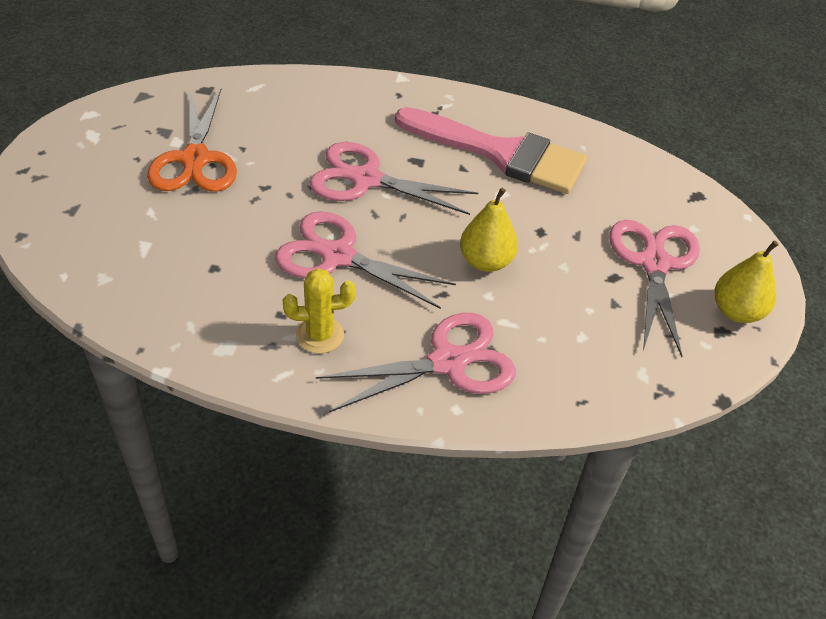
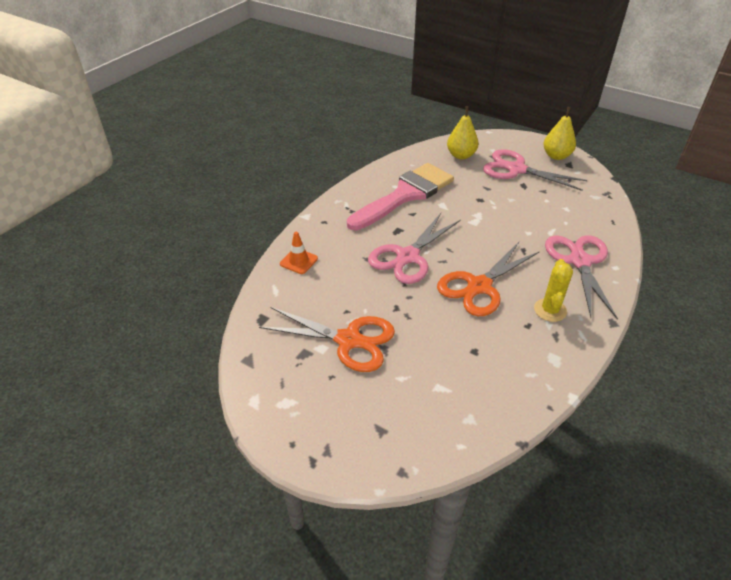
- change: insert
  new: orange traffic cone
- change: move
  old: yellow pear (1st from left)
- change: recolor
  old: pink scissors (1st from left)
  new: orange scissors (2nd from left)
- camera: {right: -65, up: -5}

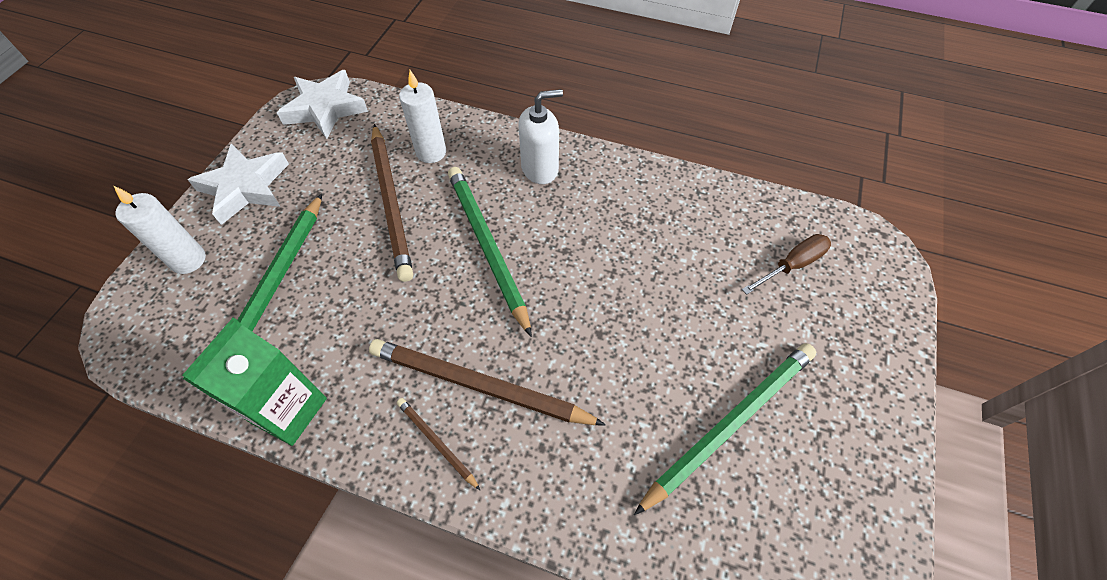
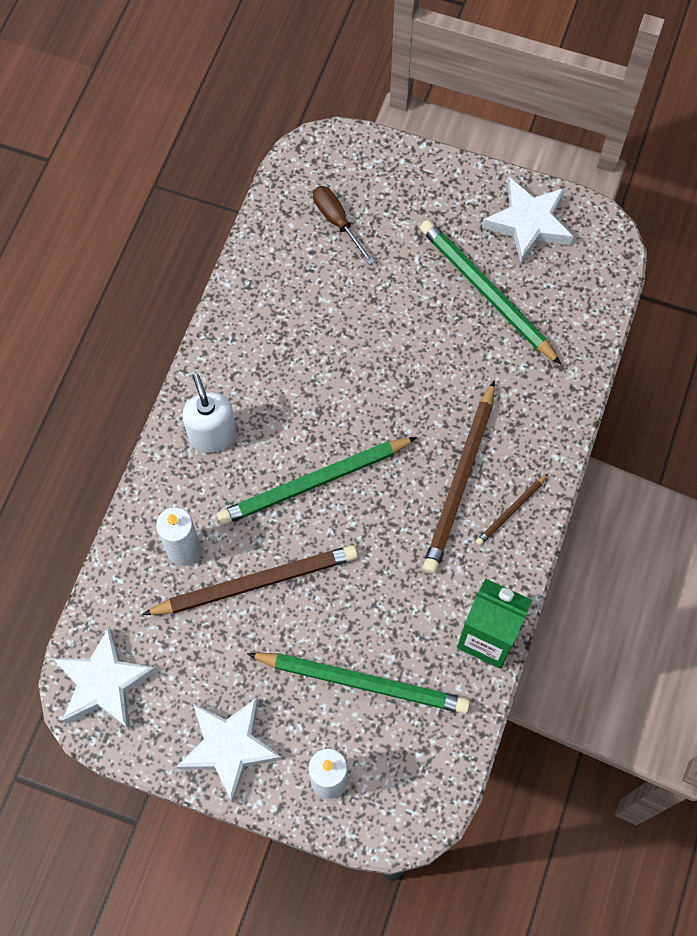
- change: insert
  new: white star (3rd from left)
- camera: {right: -90, up: 10}

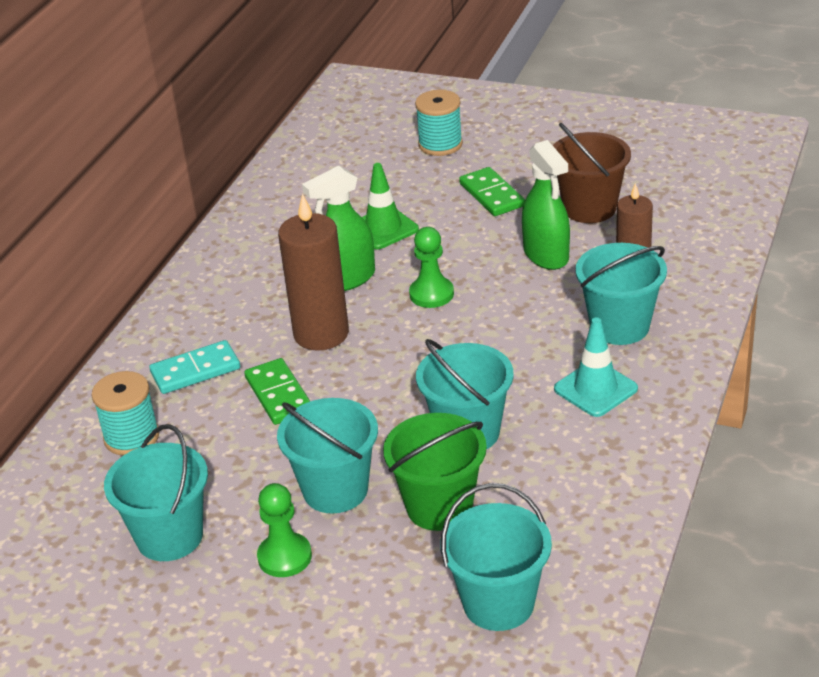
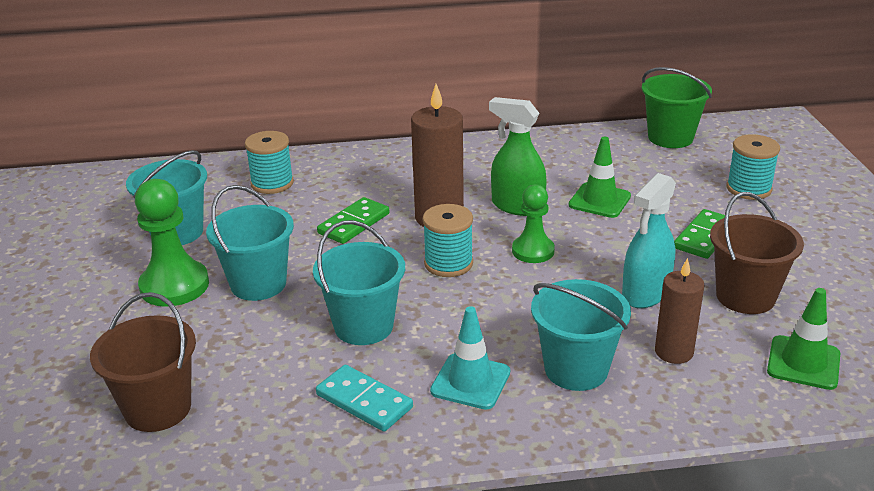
- change: insert
  new: turquoise spool (2nd from left)
- change: insert
  new: green traffic cone (2nd from left)
- change: move
  old: turquoise domino
- change: move
  old: green bucket
- change: recolor
  old: turquoise bucket (4th from left)
  new: brown bucket (1st from left)
- change: recolor
  old: green spray bottle (2nd from left)
  new: turquoise spray bottle
- change: resize
  old: green pawn (1st from left)
  factor: 1.54
- camera: {right: 60, up: -5}

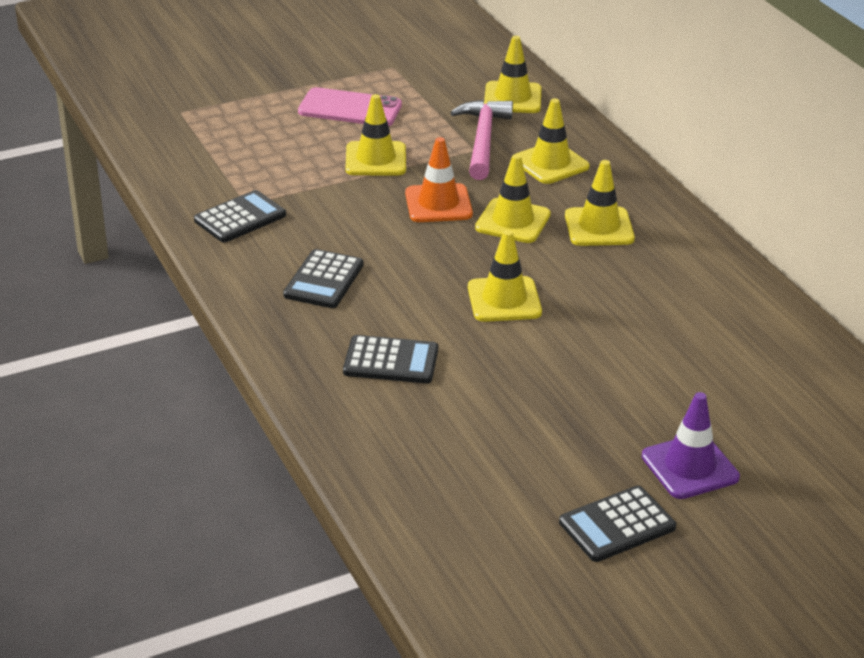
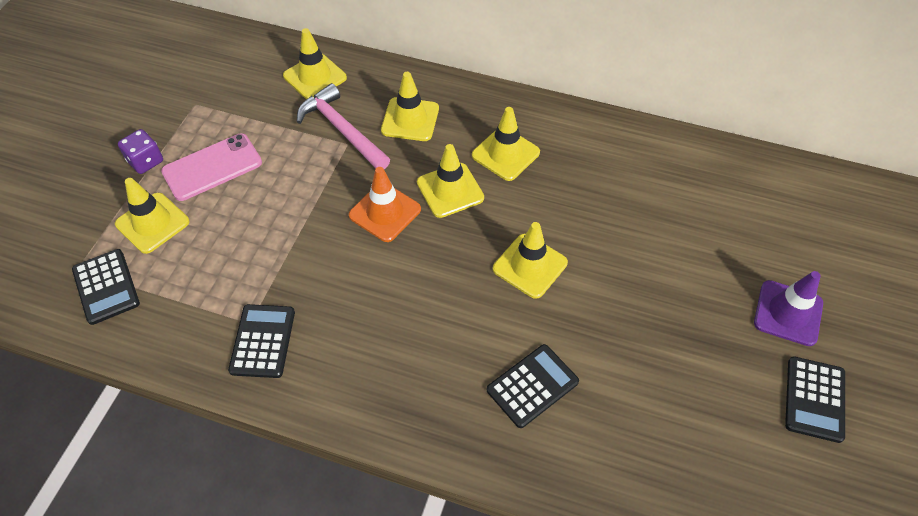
- change: insert
  new: purple dice
- change: move
  old: black calculator (2nd from left in the first image)
  new: black calculator (1st from left)
- change: move
  old: yellow traffic cone (1st from left)
- camera: {right: -45, up: 20}

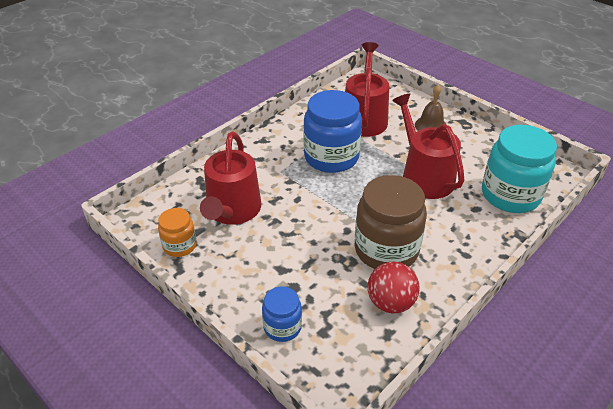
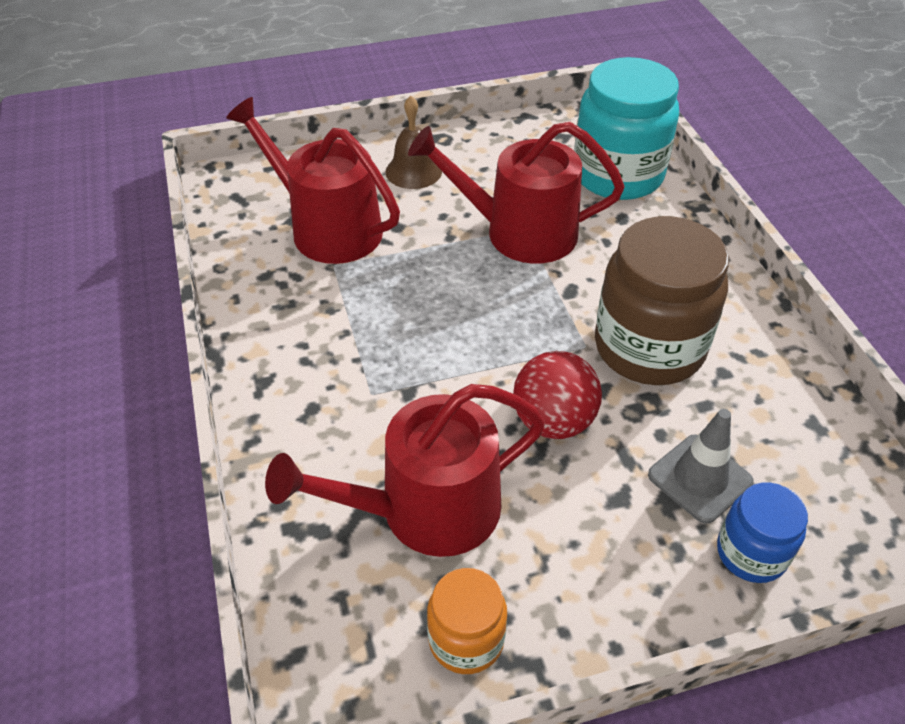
- change: delete
  old: blue jar (2nd from left)
- change: insert
  new: grey traffic cone
- change: move
  old: red ball
- change: rotate
  old: red watering can (1st from left in the first image)
  degrees: 120
- camera: {right: -60, up: 5}

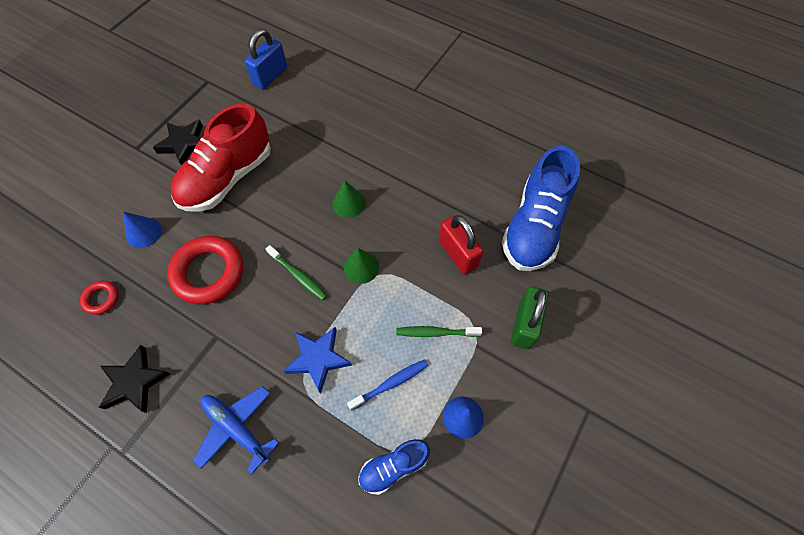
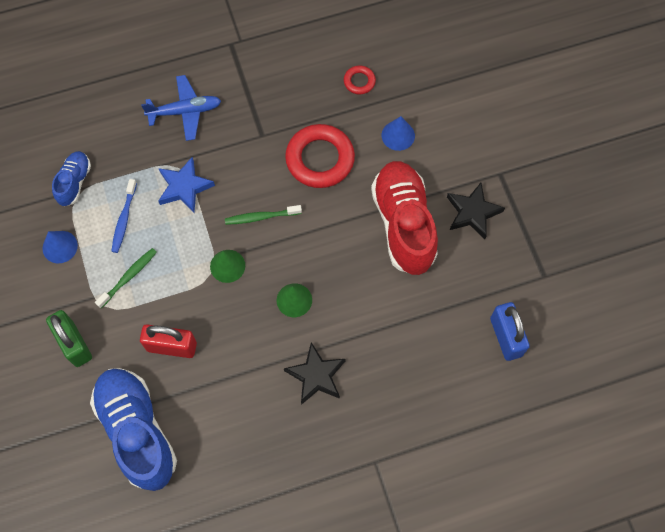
- change: move
  old: black star (1st from left)
- camera: {right: 130, up: 5}

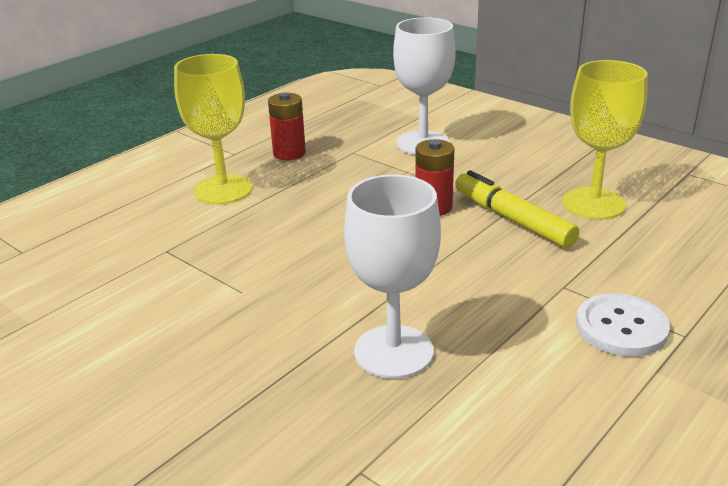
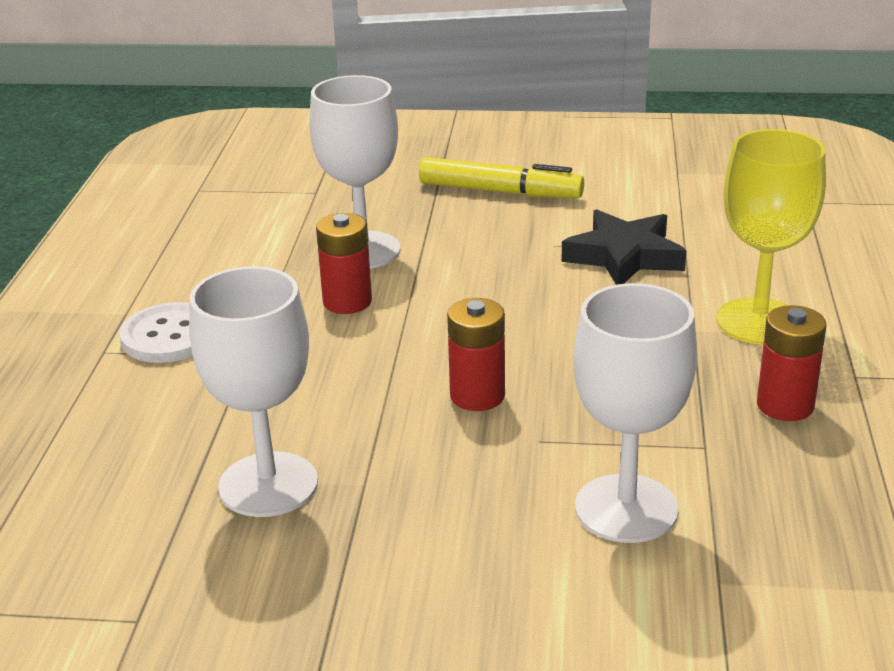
- change: insert
  new: red battery (1st from left)
- change: insert
  new: black star
- change: move
  old: yellow marker
- change: recolor
  old: yellow goblet (2nd from left)
  new: white goblet (1st from left)
- camera: {right: 145, up: 0}

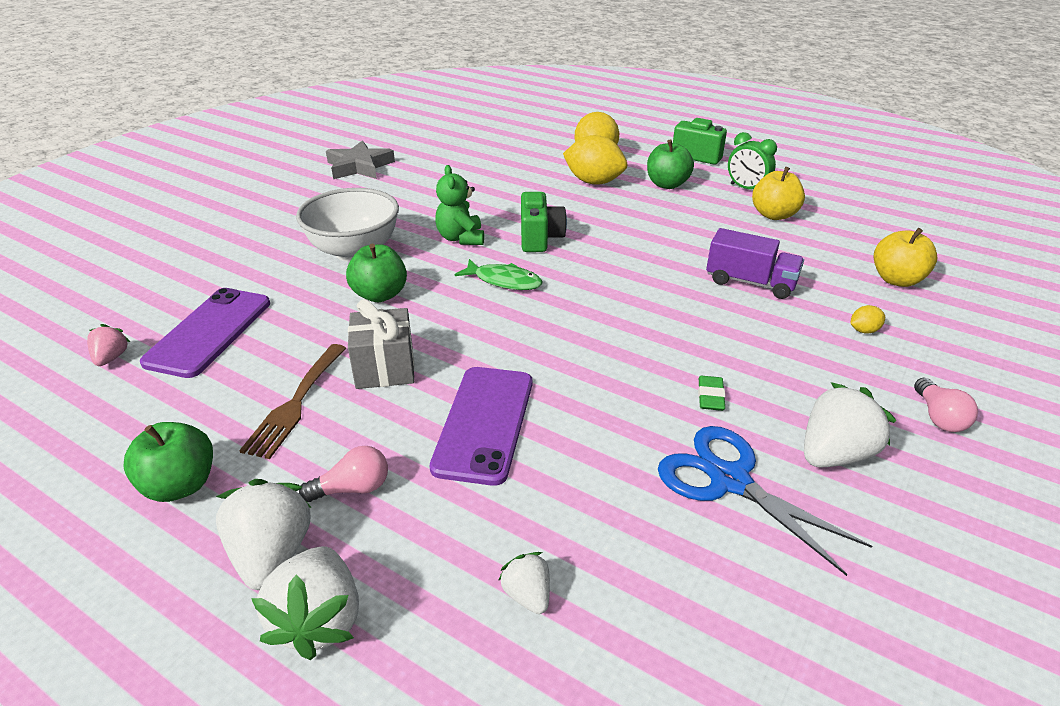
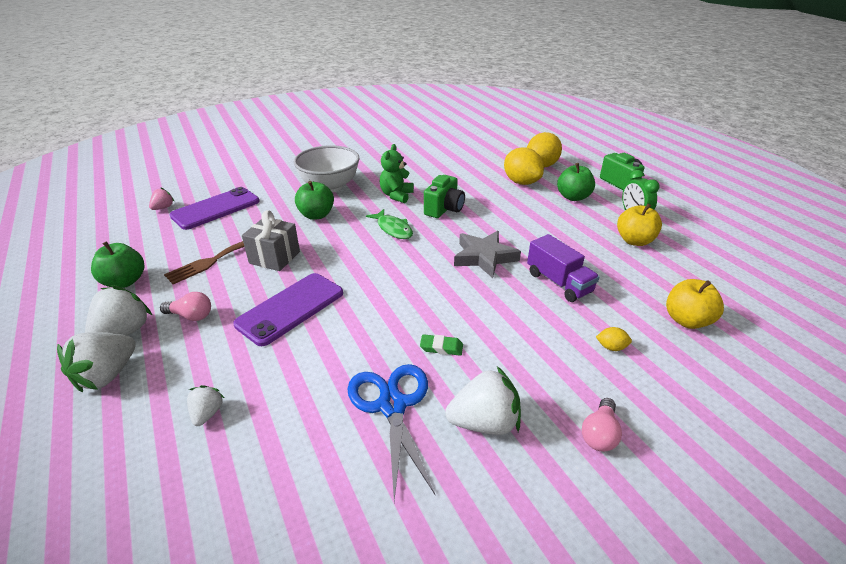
- change: move
  old: grey star
- change: rotate
  old: green eraser
  degrees: 60
- camera: {right: 30, up: 0}

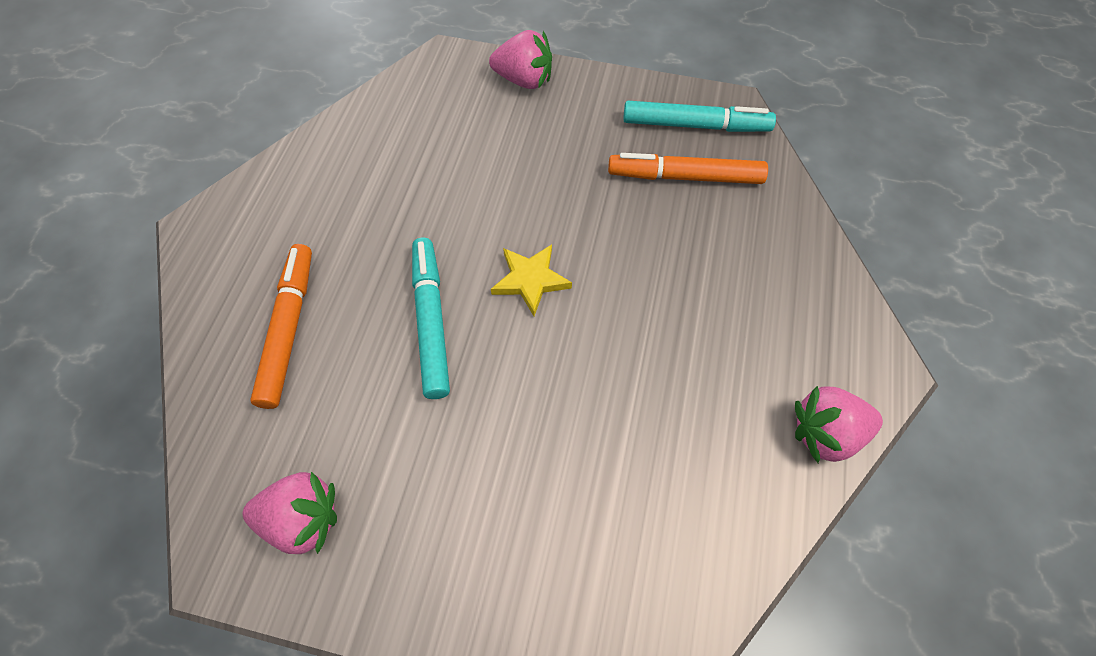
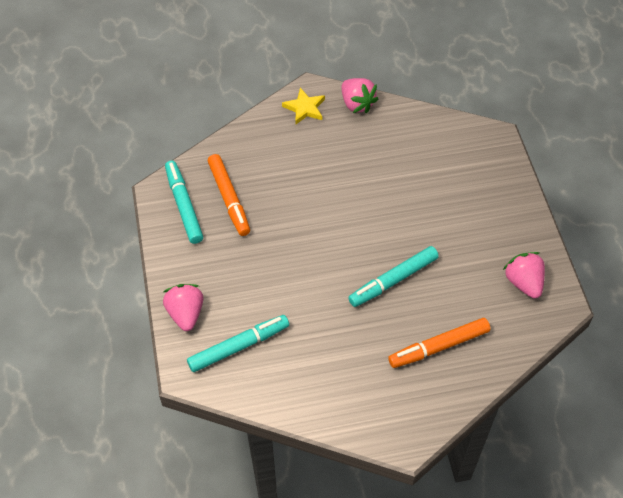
- change: insert
  new: turquoise marker (2nd from left)
- change: move
  old: yellow star
- camera: {right: -115, up: -5}

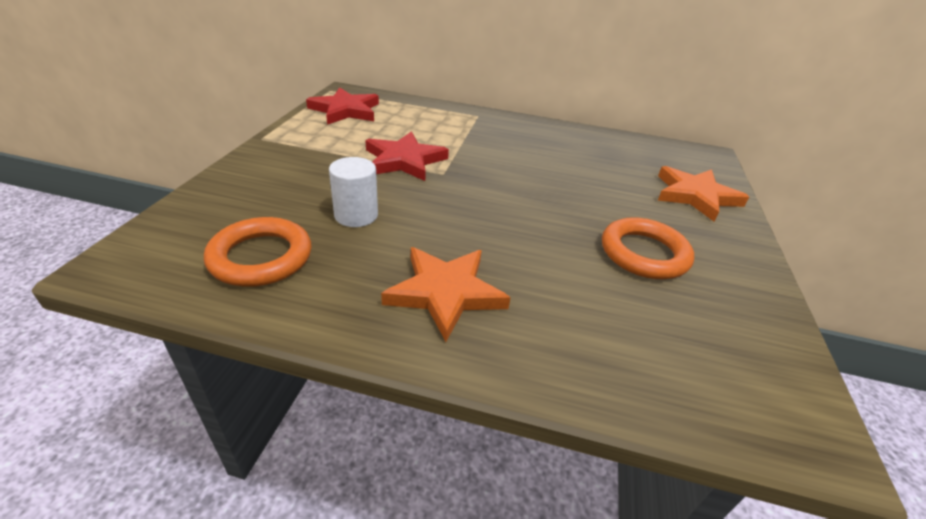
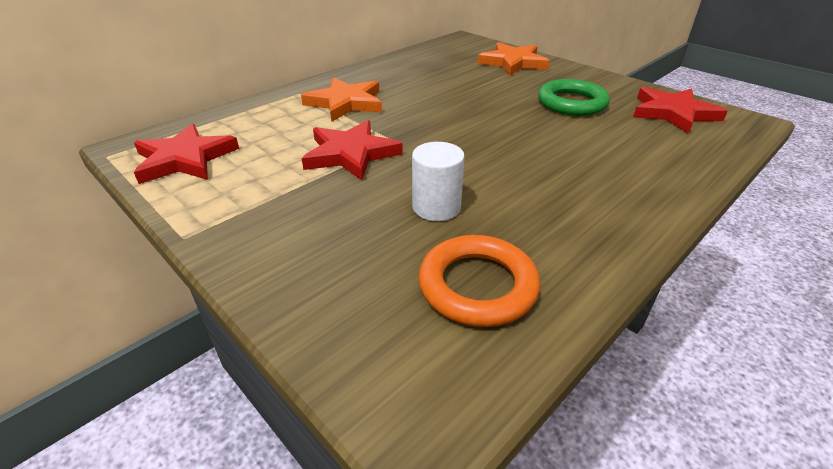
- change: insert
  new: red star (3rd from left)
- change: move
  old: orange star (1st from left)
- change: recolor
  old: orange ring (2nd from left)
  new: green ring
- camera: {right: -55, up: 0}

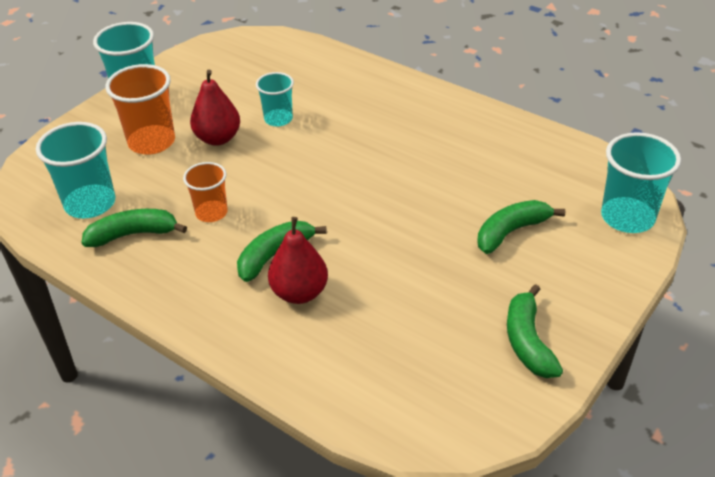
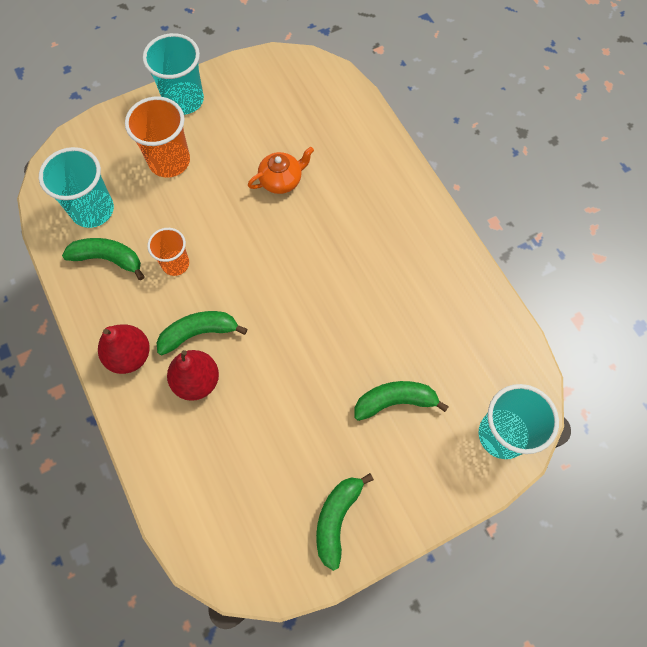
- change: move
  old: red pear (1st from left)
- change: replace
  old: turquoise cup (3rd from left)
  new: orange teapot
- camera: {right: 25, up: 25}

